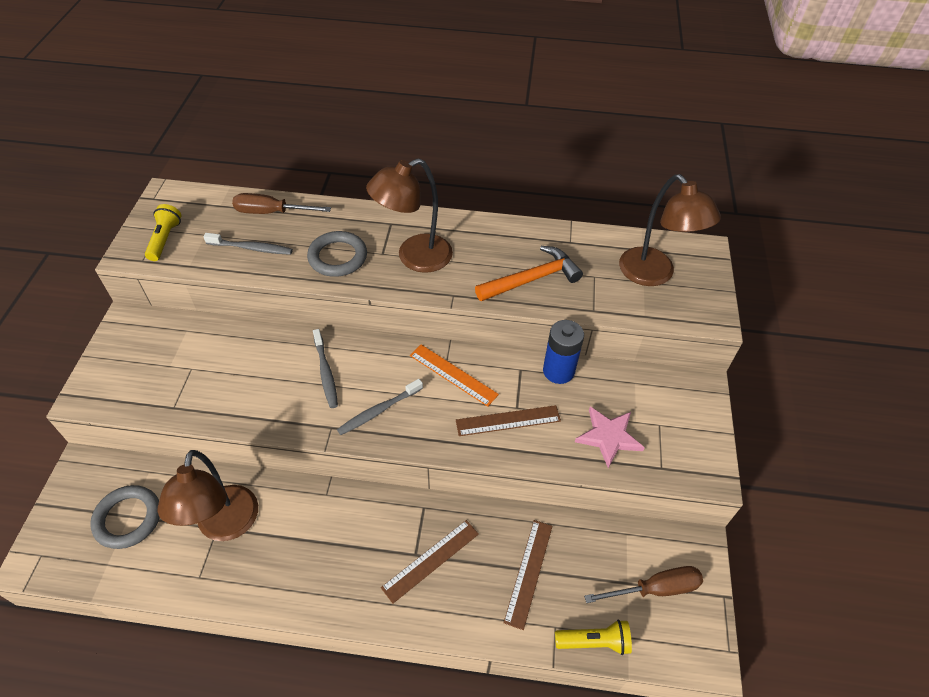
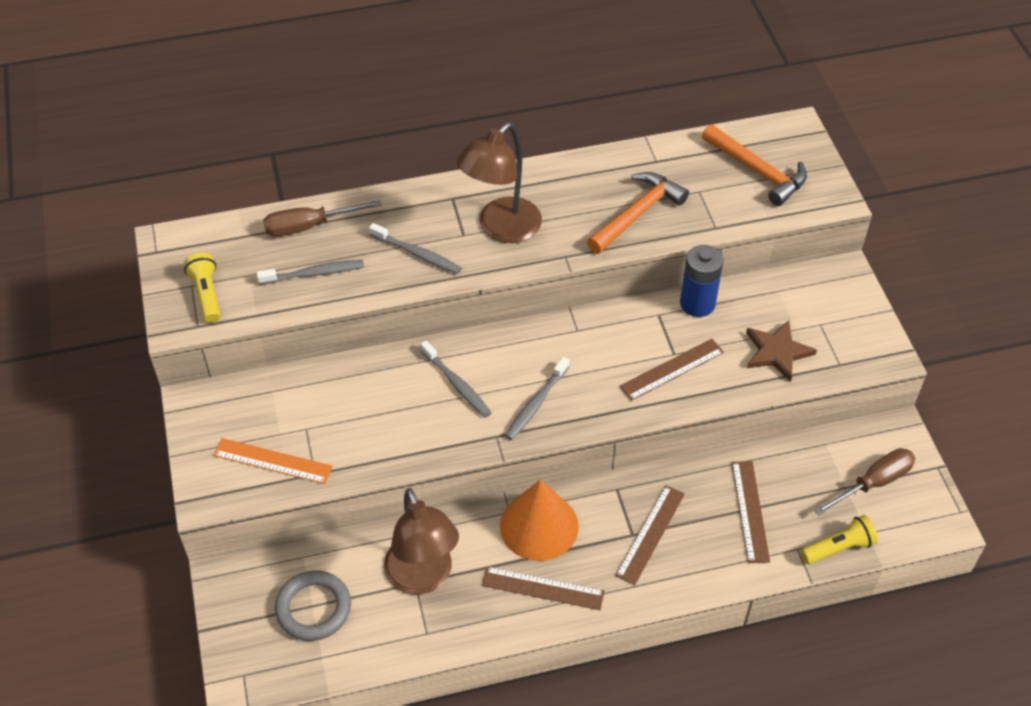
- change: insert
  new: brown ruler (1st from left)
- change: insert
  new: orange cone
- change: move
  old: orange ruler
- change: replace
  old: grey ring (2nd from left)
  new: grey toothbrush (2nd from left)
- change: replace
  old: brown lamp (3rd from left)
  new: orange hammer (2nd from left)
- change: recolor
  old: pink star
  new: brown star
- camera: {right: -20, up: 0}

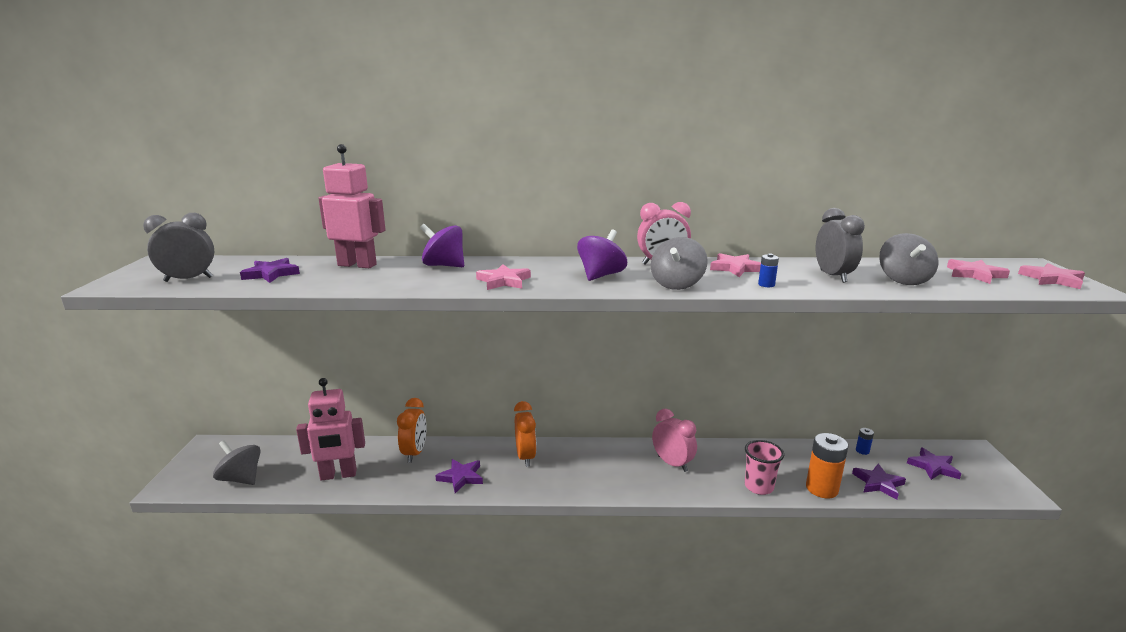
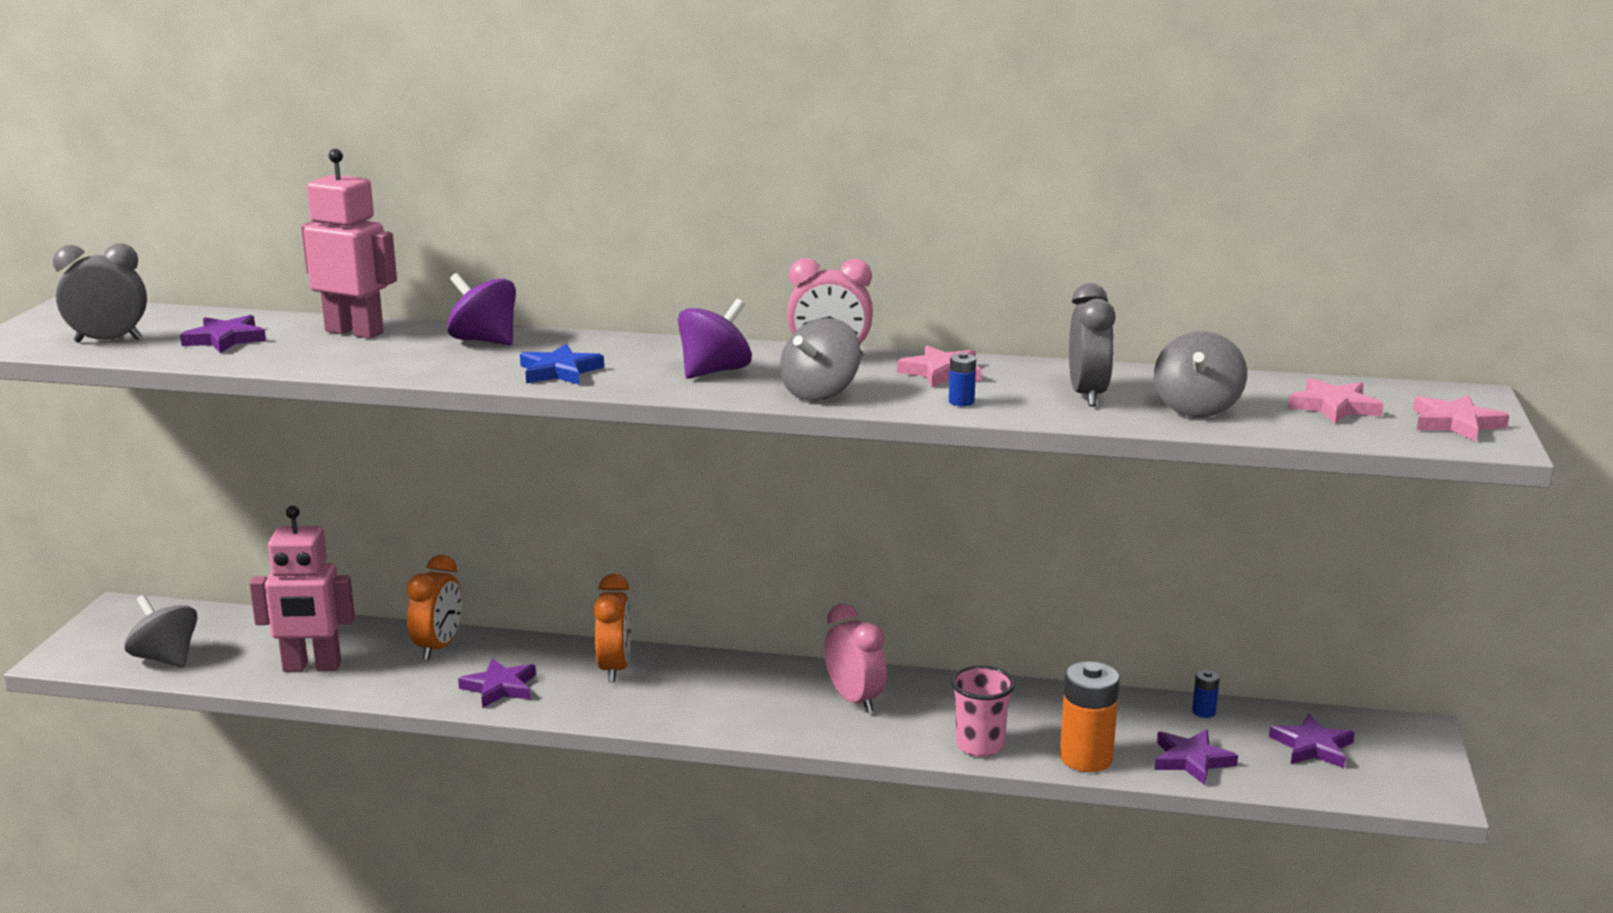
- change: recolor
  old: pink star (1st from left)
  new: blue star
- camera: {right: 10, up: 0}

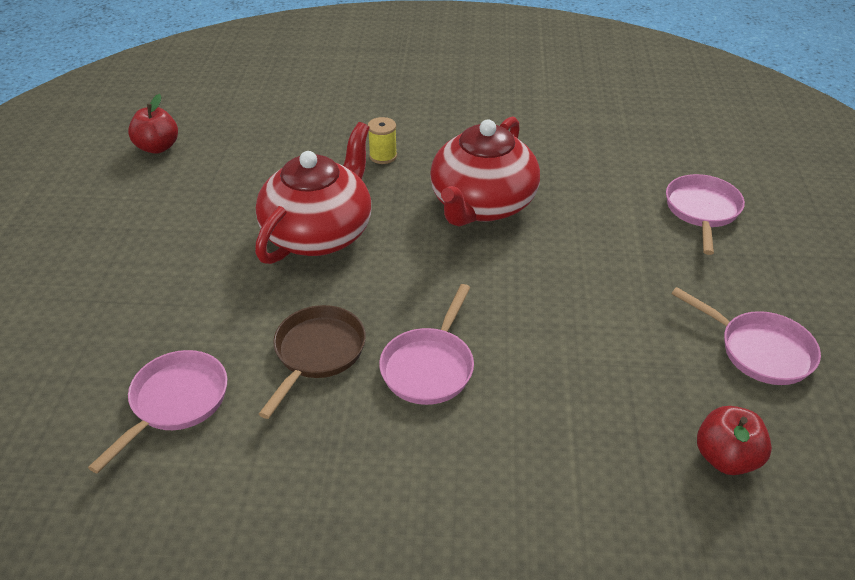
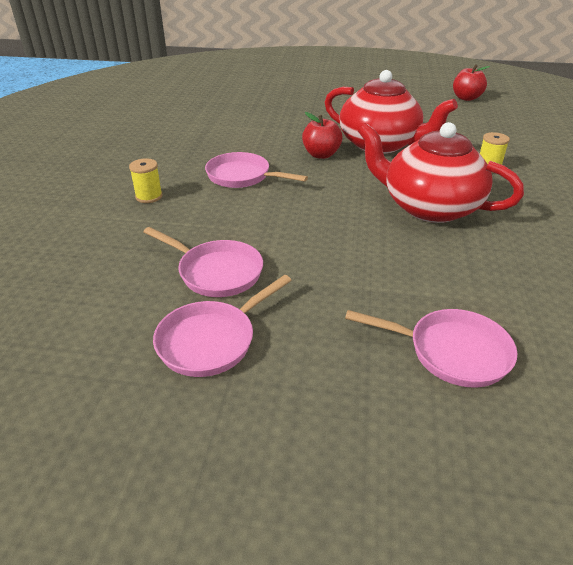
- change: delete
  old: brown pan
- change: insert
  new: yellow spool (1st from left)
- change: move
  old: pink pan (1st from left)
- change: move
  old: red apple (2nd from left in the first image)
  new: red apple (1st from left)
- camera: {right: 95, up: -5}

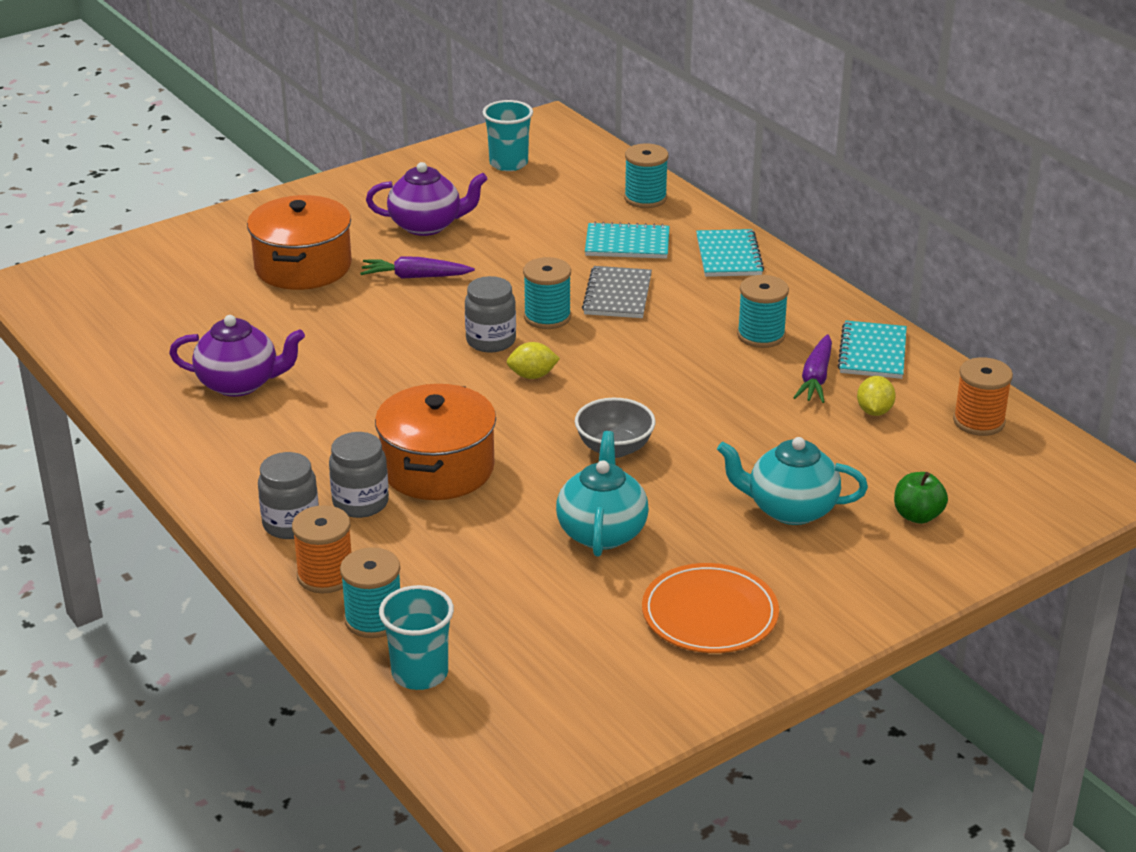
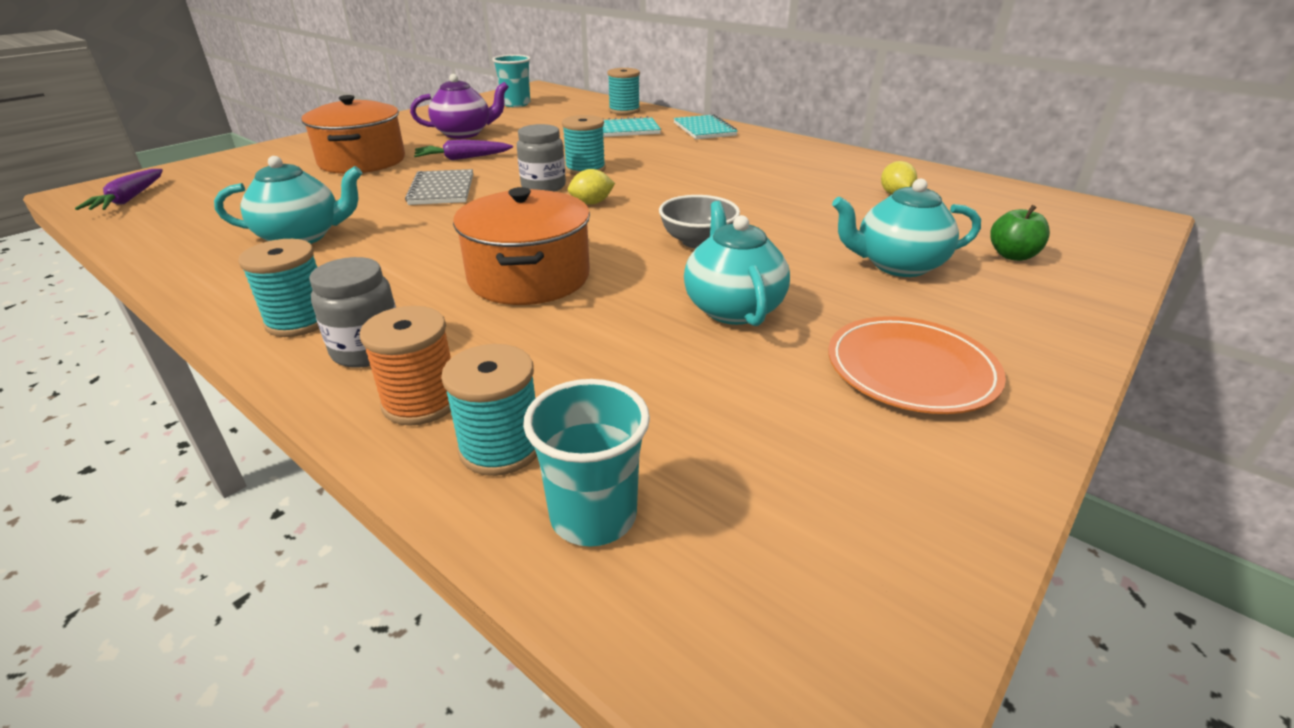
- change: delete
  old: grey jar (2nd from left)
- change: delete
  old: turquoise notebook (3rd from left)
- change: delete
  old: orange spool (2nd from left)
- change: move
  old: grey notebook
- change: move
  old: turquoise spool (4th from left in the first image)
  new: turquoise spool (1st from left)
- change: move
  old: purple carrot (2nd from left in the first image)
  new: purple carrot (1st from left)
- change: recolor
  old: purple teapot (1st from left)
  new: turquoise teapot (1st from left)
- camera: {right: -15, up: 0}

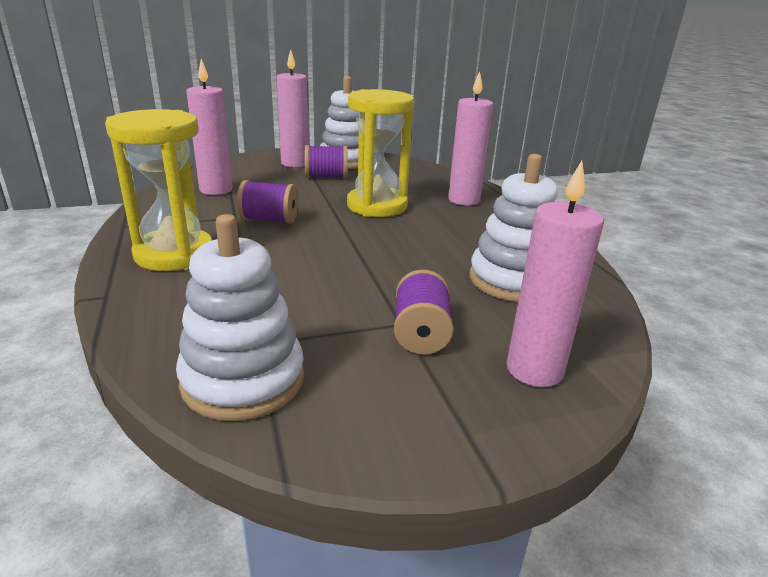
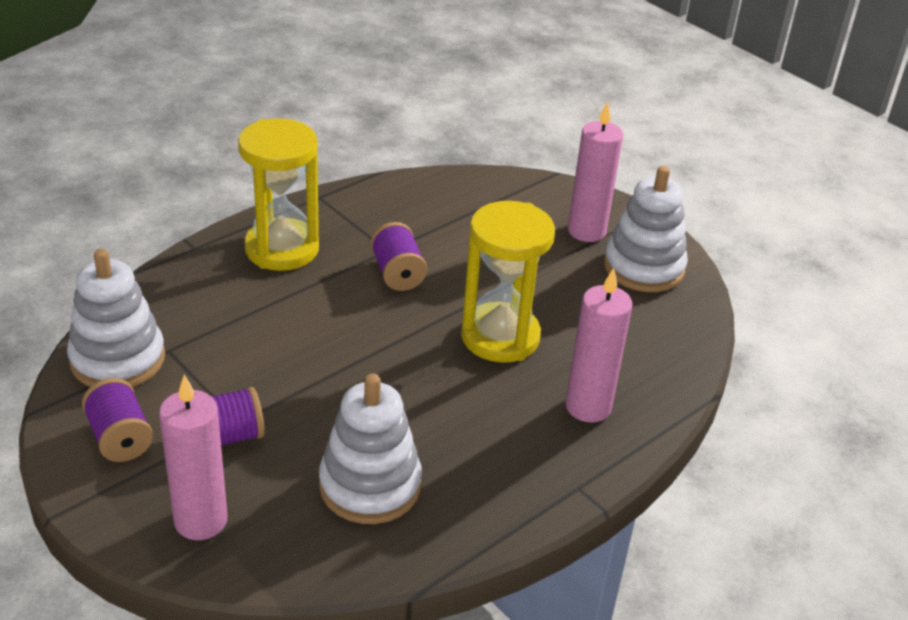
- change: delete
  old: pink candle (1st from left)
- change: move
  old: purple spool (2nd from left in the first image)
  new: purple spool (1st from left)
- camera: {right: 65, up: 10}

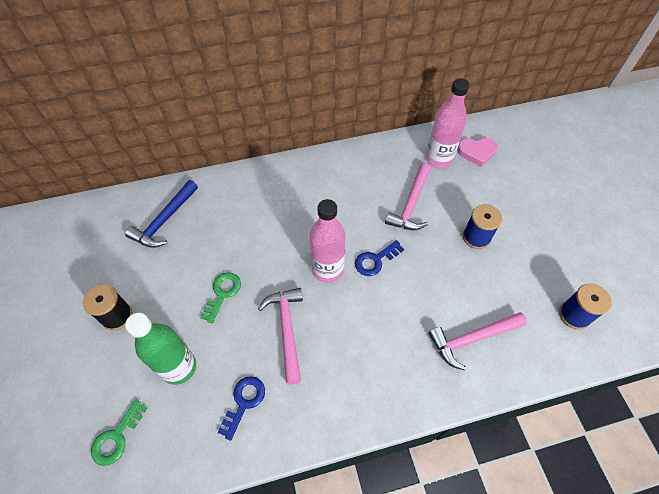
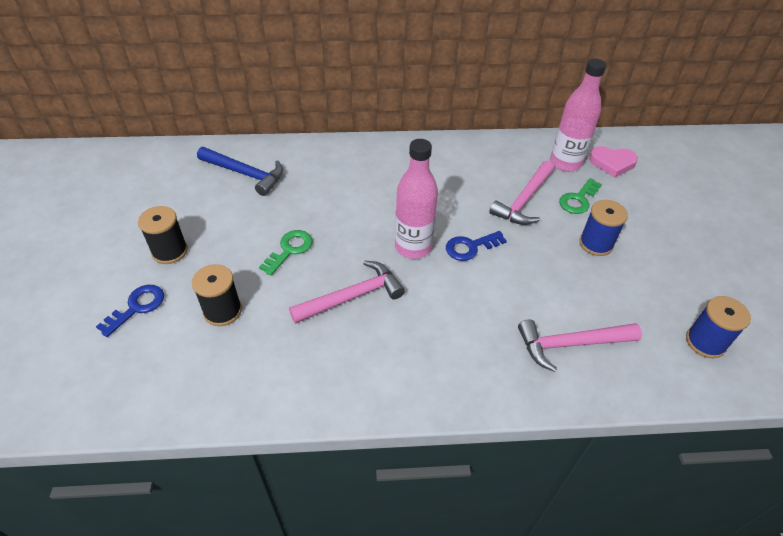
- change: move
  old: green key (1st from left in the first image)
  new: green key (2nd from left)
- change: move
  old: blue key (1st from left)
- change: replace
  old: green bottle
  new: black spool (2nd from left)
- change: rotate
  old: blue hammer
  degrees: -105
- change: rotate
  old: pink hammer (1st from left)
  degrees: 60
- camera: {right: 10, up: -10}

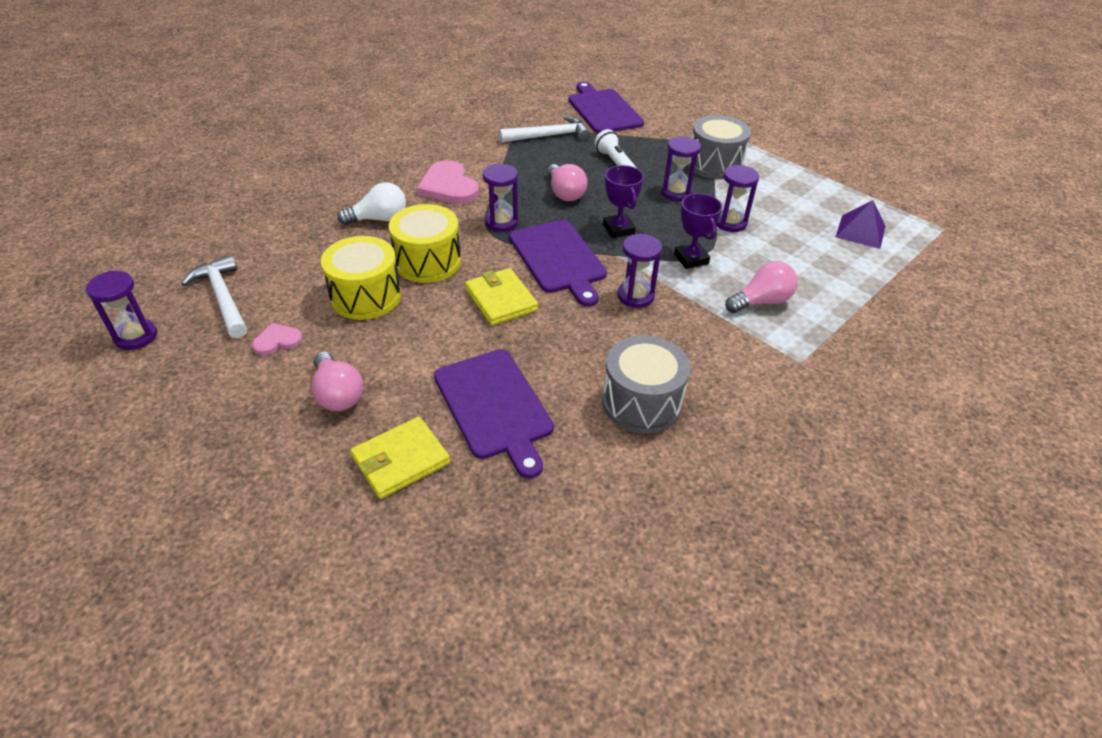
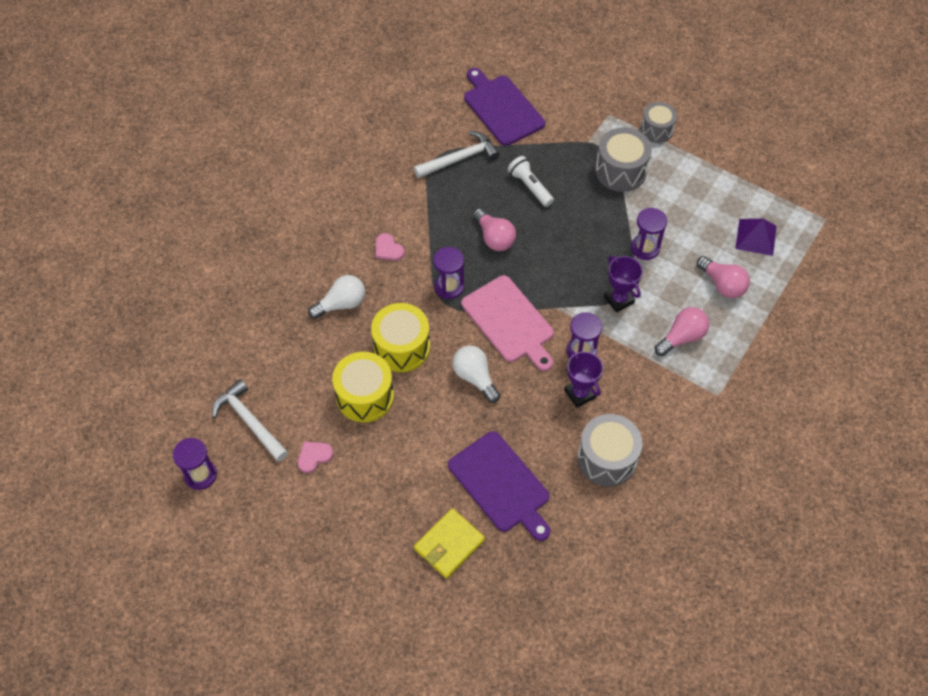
- change: delete
  old: purple hourglass (4th from left)
- change: insert
  new: grey drum (3rd from left)
- change: move
  old: pink light bulb (1st from left in the first image)
  new: pink light bulb (3rd from left)
- change: move
  old: purple trophy (1st from left)
- change: replace
  old: yellow wallet (2nd from left)
  new: white light bulb (2nd from left)
- change: recolor
  old: purple cutting board (2nd from left)
  new: pink cutting board
- change: resize
  old: pink heart (2nd from left)
  factor: 0.53
- camera: {right: -10, up: 15}

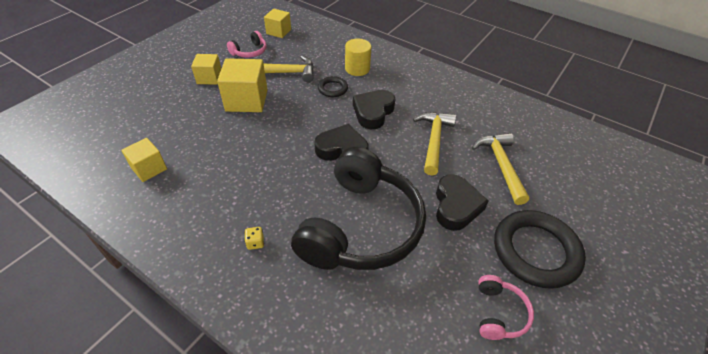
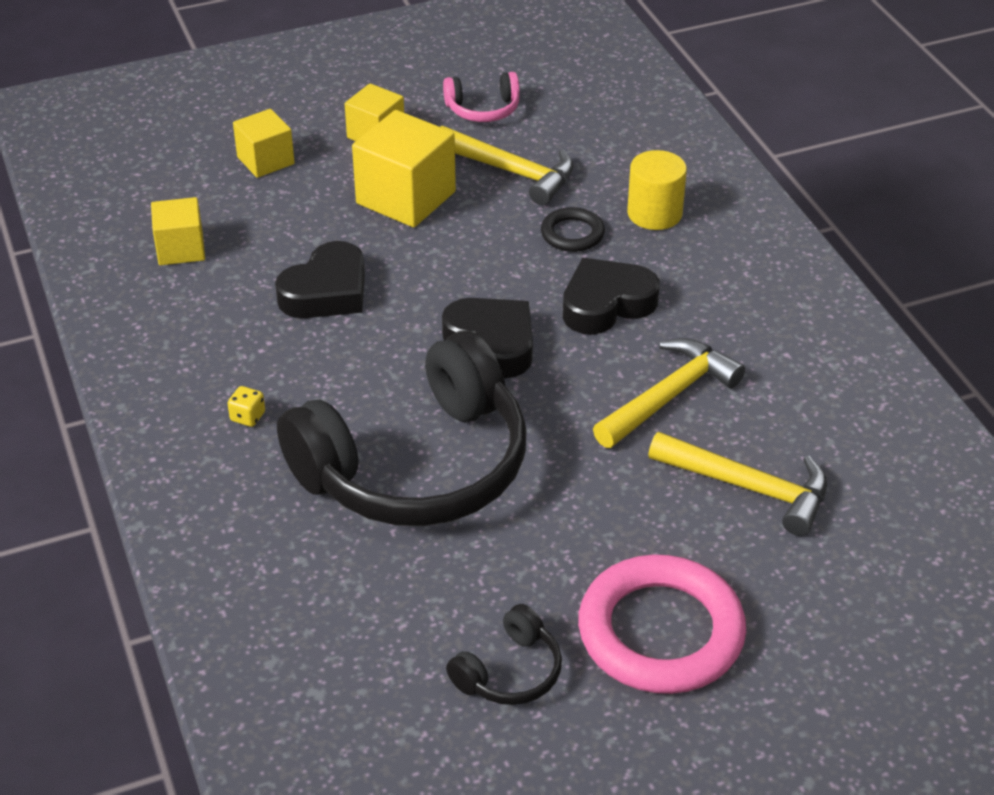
- change: move
  old: yellow cube (4th from left in the first image)
  new: yellow cube (2nd from left)
- change: move
  old: black heart (3rd from left in the first image)
  new: black heart (1st from left)
- change: recolor
  old: pink headphones (2nd from left)
  new: black headphones (2nd from left)
- change: recolor
  old: black ring (2nd from left)
  new: pink ring
- change: rotate
  old: yellow hammer (3rd from left)
  degrees: 90
- camera: {right: 35, up: -5}

